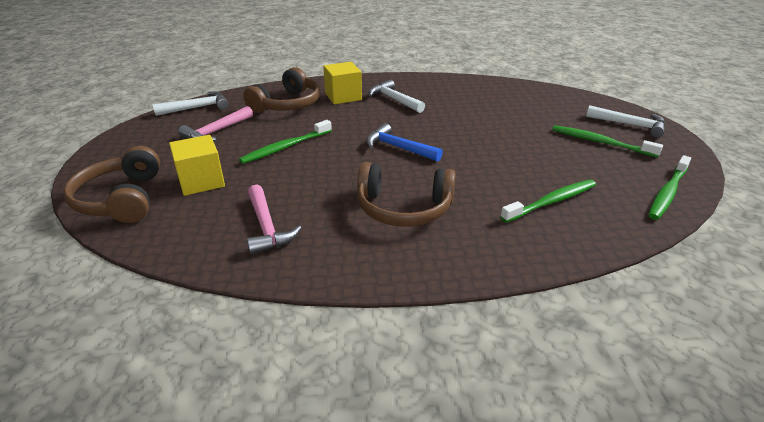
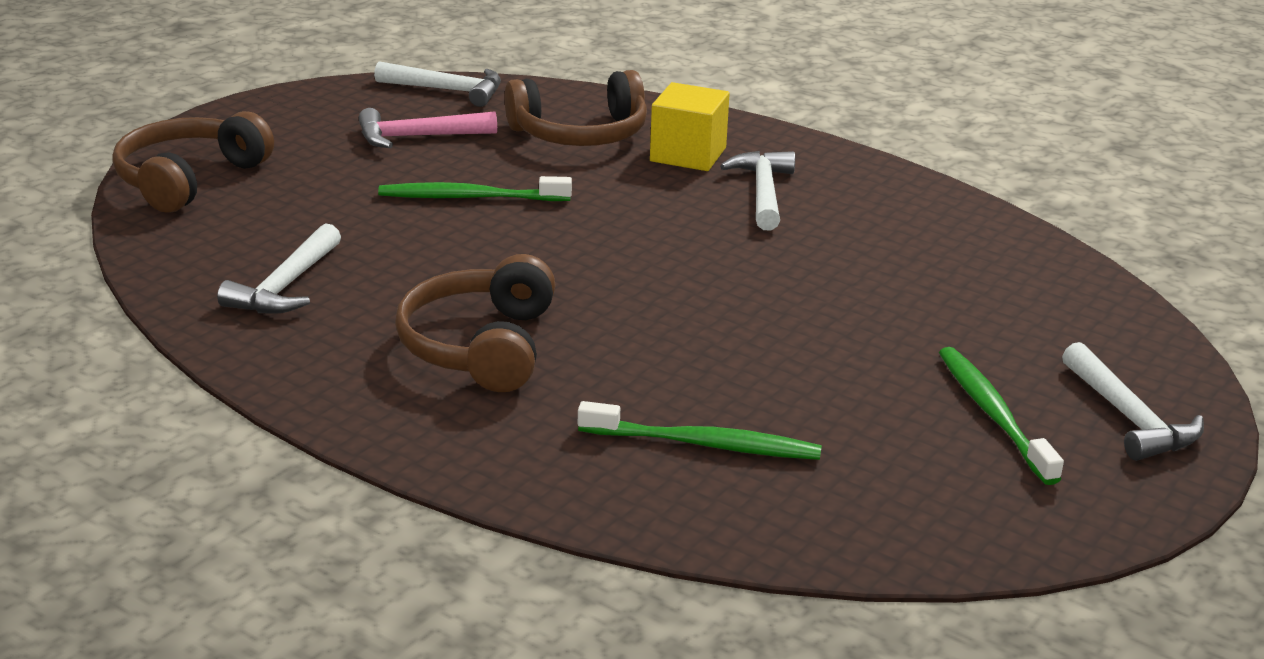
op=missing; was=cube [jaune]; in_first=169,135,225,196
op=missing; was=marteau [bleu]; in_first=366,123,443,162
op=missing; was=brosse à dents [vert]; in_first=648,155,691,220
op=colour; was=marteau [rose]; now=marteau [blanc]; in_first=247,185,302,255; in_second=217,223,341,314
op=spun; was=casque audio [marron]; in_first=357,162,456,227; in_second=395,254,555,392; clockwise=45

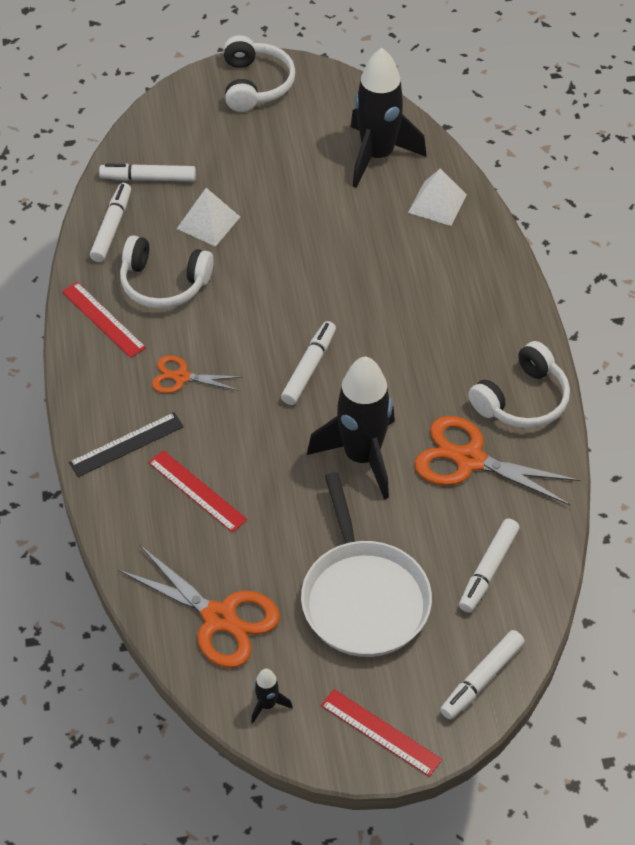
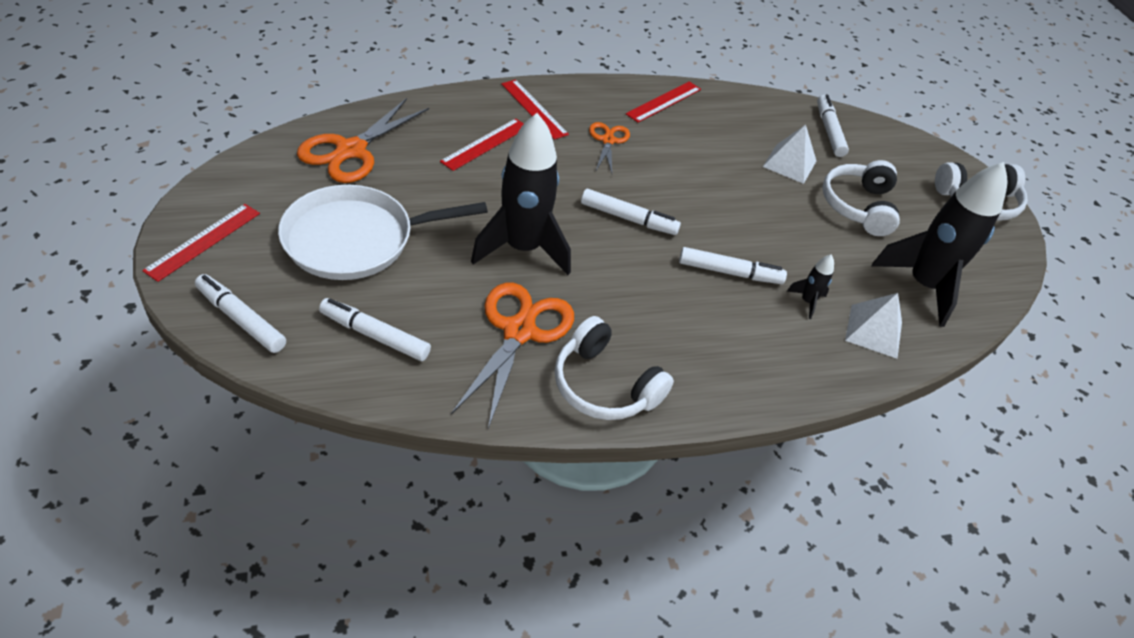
op=relocated; was=feutre [blanc]; in_first=90,183,131,262; in_second=679,247,787,284
op=relocated; was=casque audio [blanc]; in_first=120,235,214,309; in_second=822,160,900,236
op=relocated; was=fusée [noir]; in_first=251,669,293,723; in_second=787,254,834,319
op=colour; was=règle [noir]; now=règle [rouge]; in_first=69,412,184,477; in_second=501,80,569,140

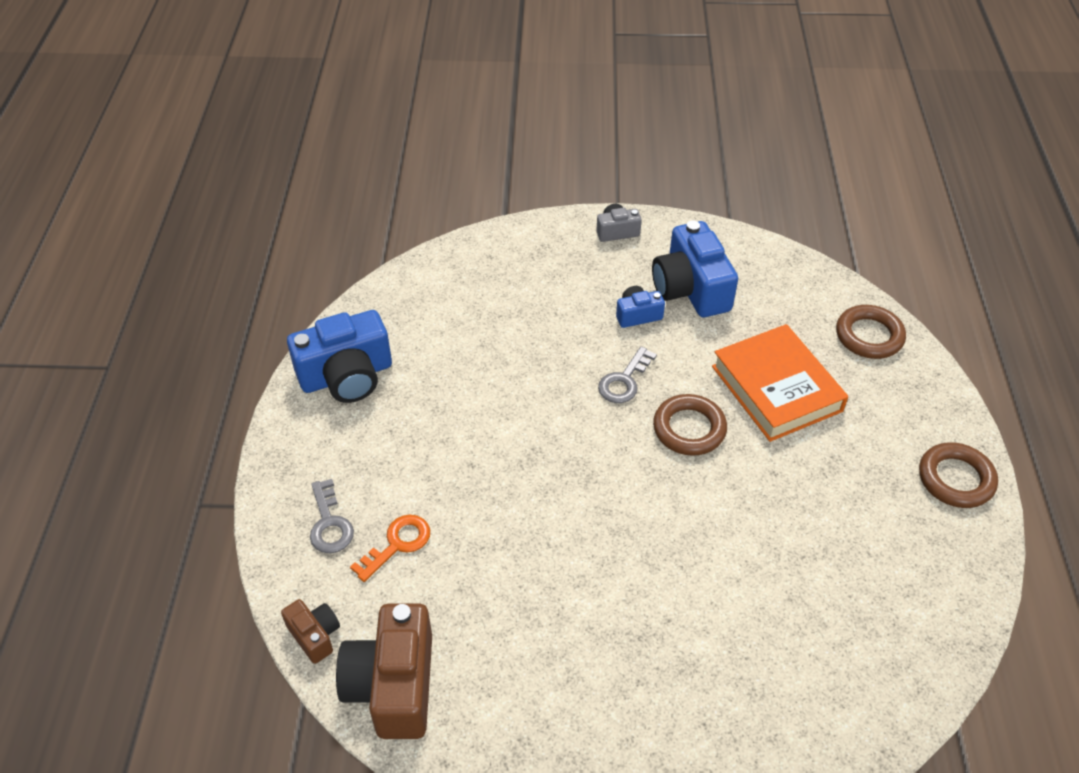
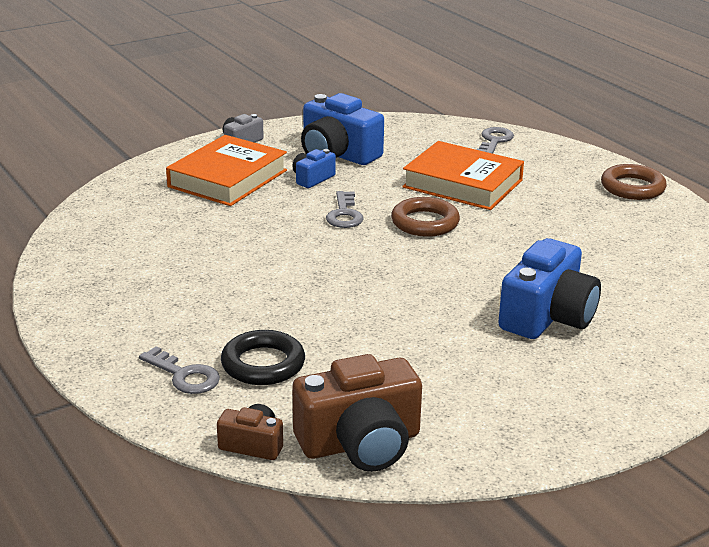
op=appeared; now=livre [orange]; in_second=166,135,287,206
op=relocated; was=appareil photo [bleu]; in_first=287,310,392,403; in_second=498,238,601,339
op=exchanged; was=clé [orange]; now=anneau [noir]; in_first=350,515,430,582; in_second=221,330,305,385
op=exchanged; was=anneau [marron]; now=clé [gris]; in_first=836,305,906,359; in_second=477,127,514,154
op=spun; was=appareil photo [marron]; in_first=336,603,432,739; in_second=292,354,422,472; clockwise=-75

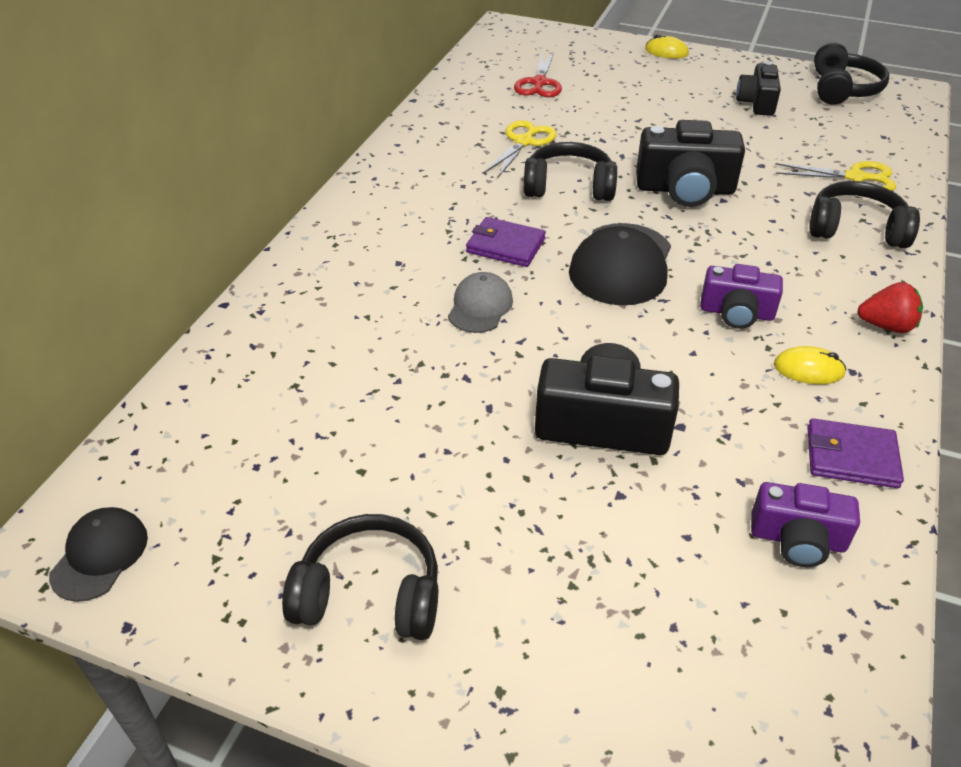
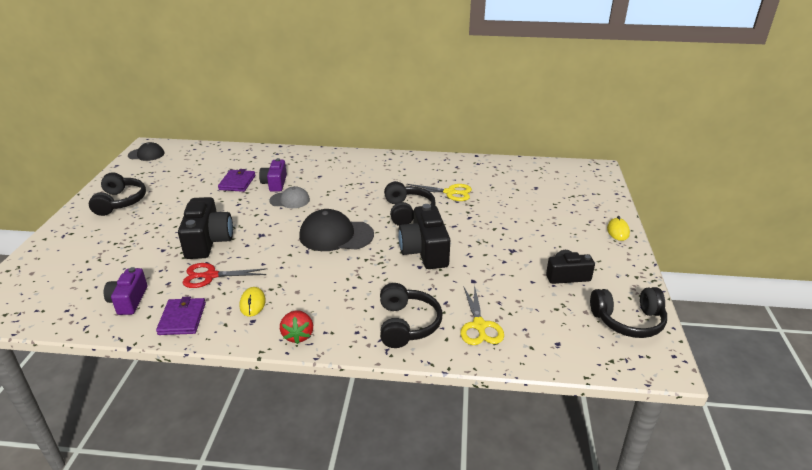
op=relocated; was=portefeuille [violet]; in_first=466,217,546,267; in_second=218,169,256,192
op=relocated; was=ciseaux [rouge]; in_first=514,52,562,97; in_second=182,263,267,288
op=relocated; was=appareil photo [violet]; in_first=700,264,783,329; in_second=259,158,287,192

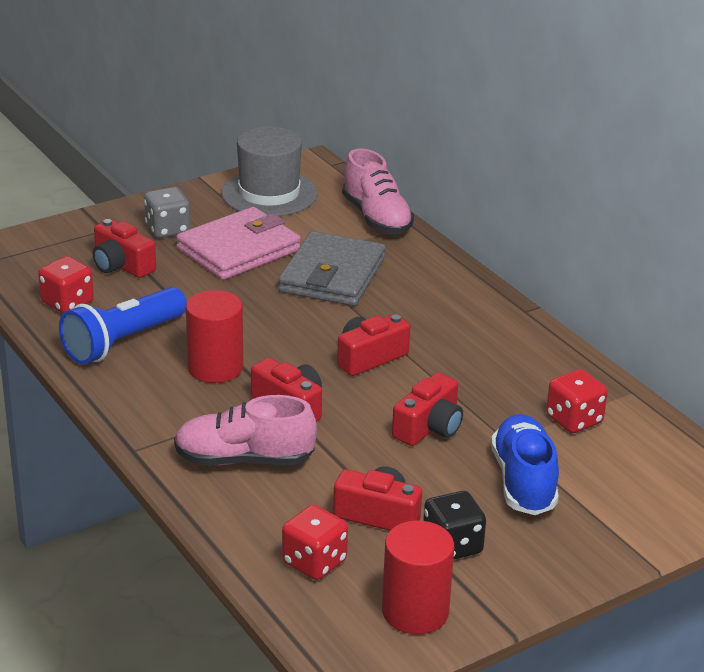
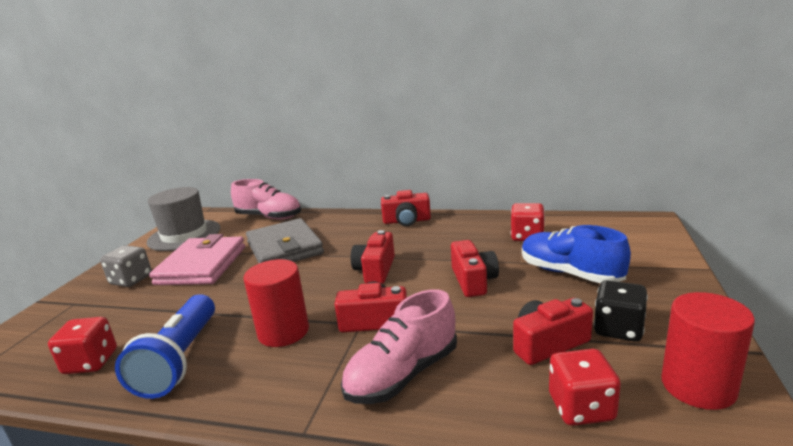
op=relocated; was=appareil photo [rouge]; in_first=93,219,156,278; in_second=381,190,431,226

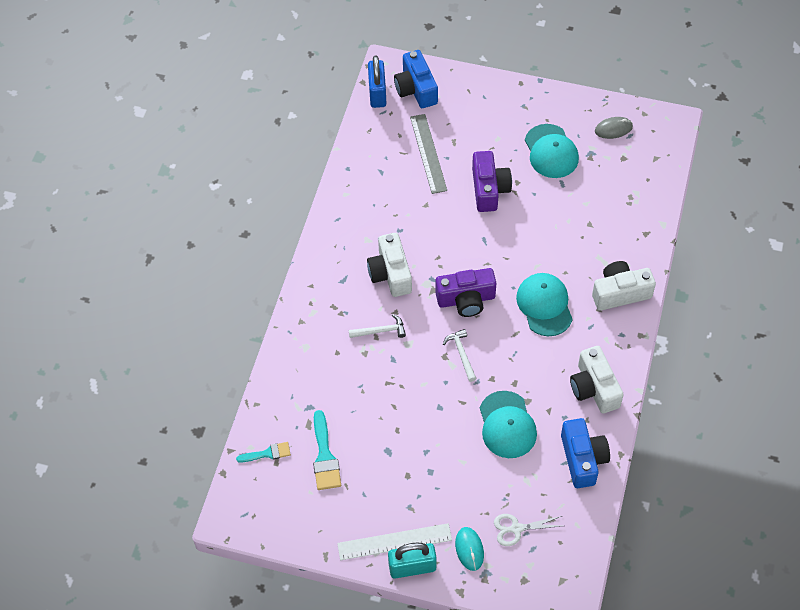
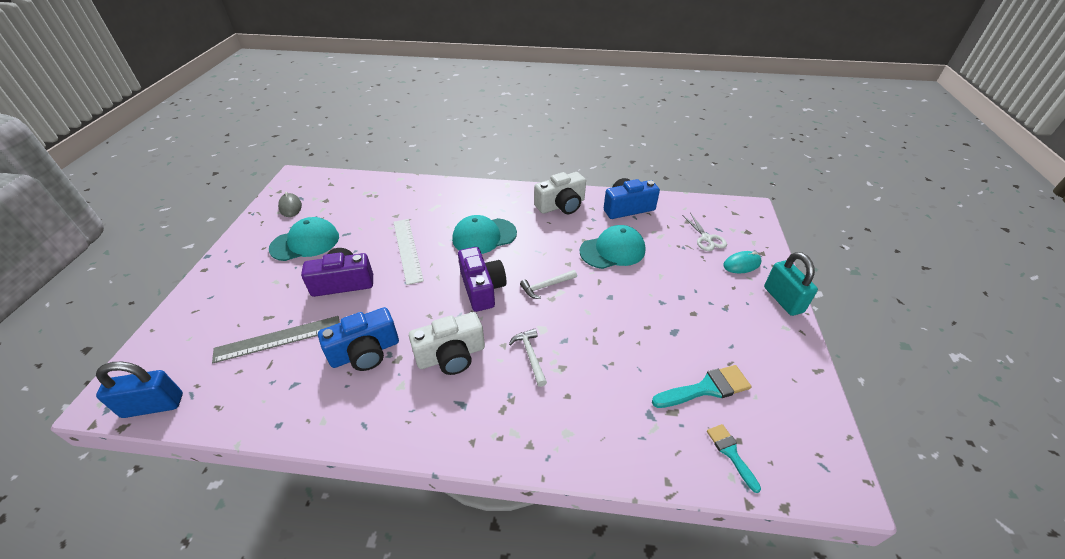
op=missing; was=appareil photo [blanc]; in_first=592,261,656,311
op=relocated; was=règle [blanc]; in_first=337,523,452,560; in_second=393,219,424,285
op=relocated; was=appareil photo [bleu]; in_first=394,50,438,108; in_second=318,307,399,371

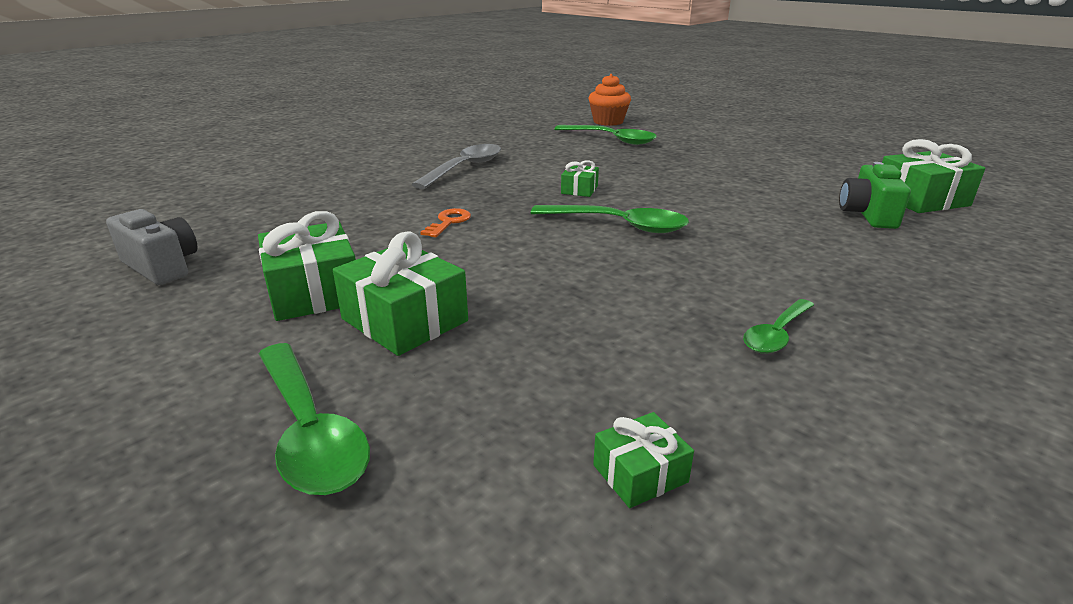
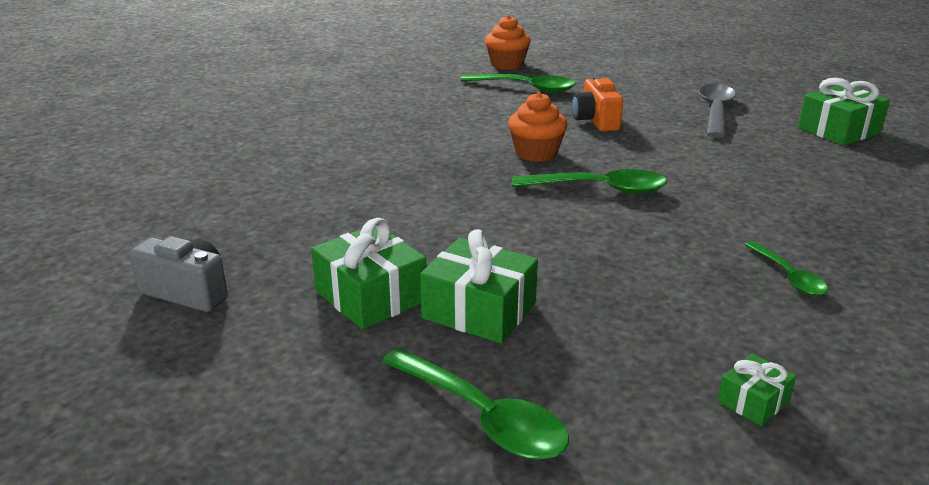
op=missing; was=clé [orange]; in_first=420,208,471,237
op=missing; was=appareil photo [vert]; in_first=839,162,911,229
op=appeared; now=appareil photo [orange]; in_second=572,76,623,132
op=relocated; was=cuillère [gris]; in_first=411,144,501,189; in_second=699,84,736,138
op=exchanged; was=cadeau [vert]; now=muffin [orange]; in_first=561,160,599,197; in_second=508,92,567,162
op=spun; was=cuillère [vert]; in_first=743,299,814,354; in_second=745,241,828,296; clockwise=-45

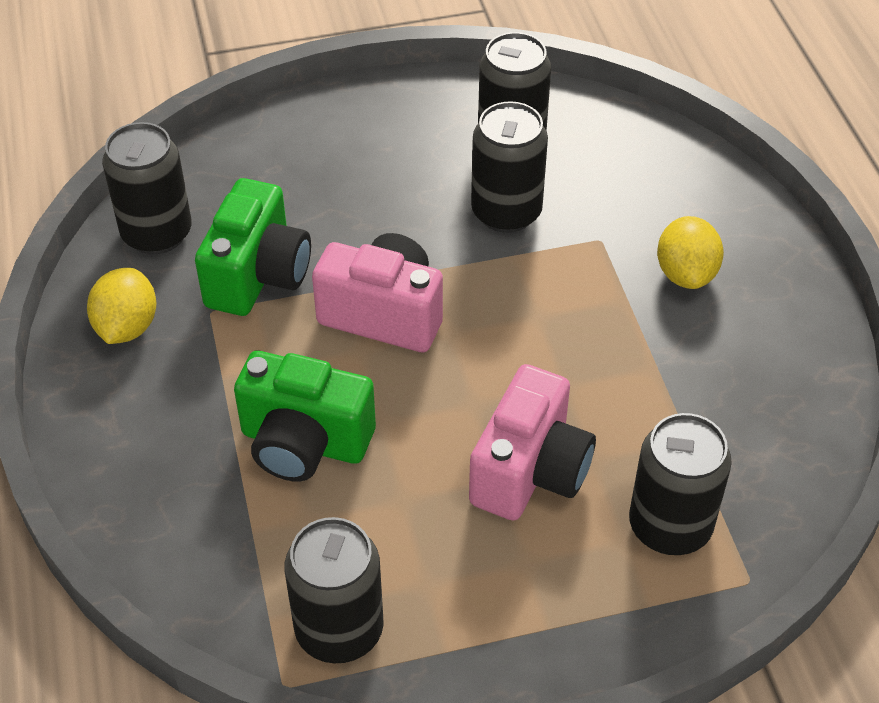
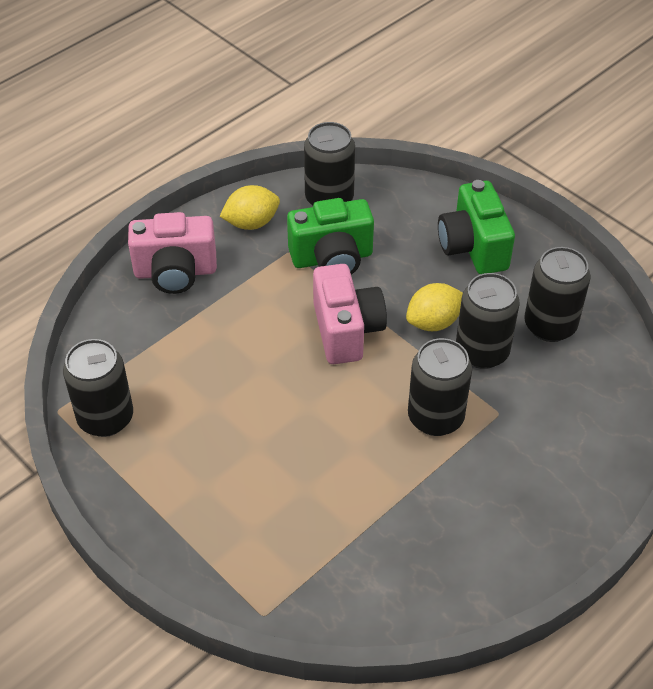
op=relocated; was=appareil photo [vert]; in_first=234,351,376,482; in_second=438,180,515,274
op=relocated; was=appareil photo [rose]; in_first=469,364,596,520; in_second=128,212,217,294
op=relocated; was=canette [noir]; in_first=629,413,732,555; in_second=408,338,472,436
op=relocated; was=citron [jaune]; in_first=657,216,724,289; in_second=406,283,463,331

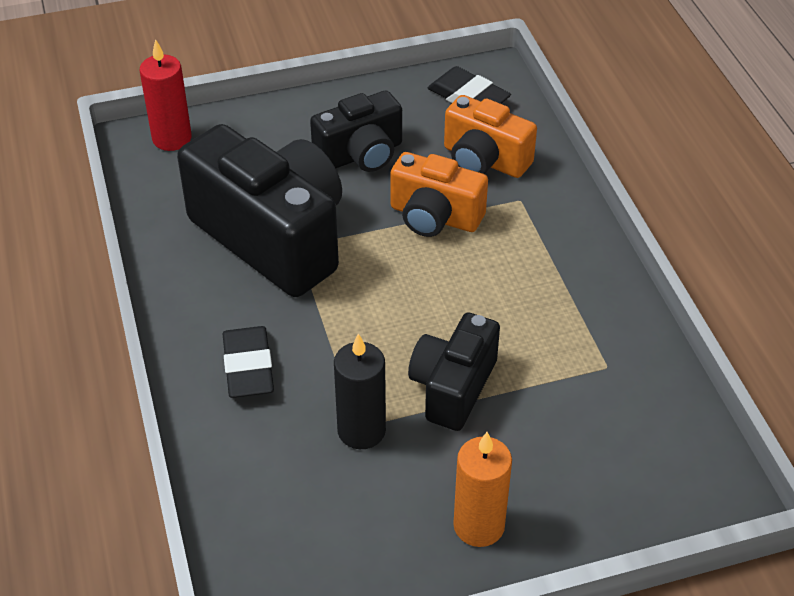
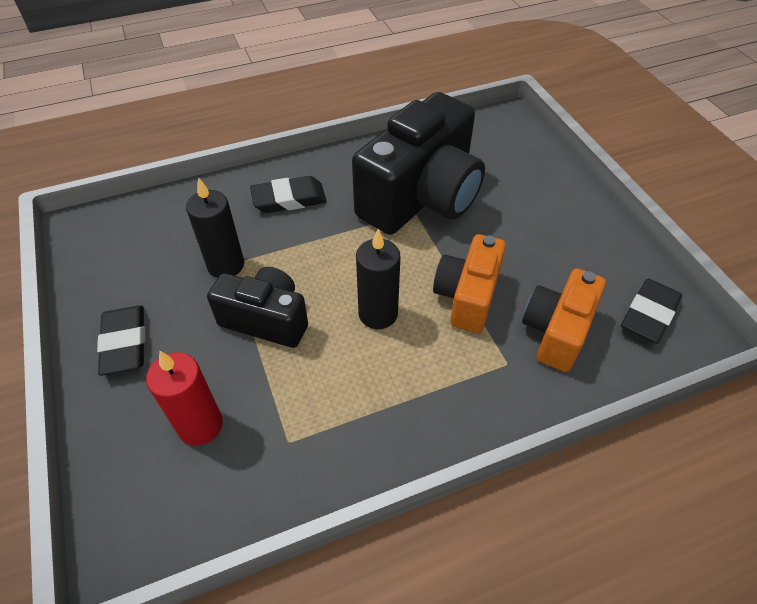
op=missing; was=appareil photo [noir]; in_first=310,91,402,172
op=appeared; now=bougie [noir]; in_second=356,229,400,329
op=relocated; was=bougie [rouge]; in_first=140,39,192,151; in_second=146,351,223,446
op=exchanged; was=bougie [orange]; now=gomme [noir]; in_first=453,432,512,547; in_second=97,306,145,376

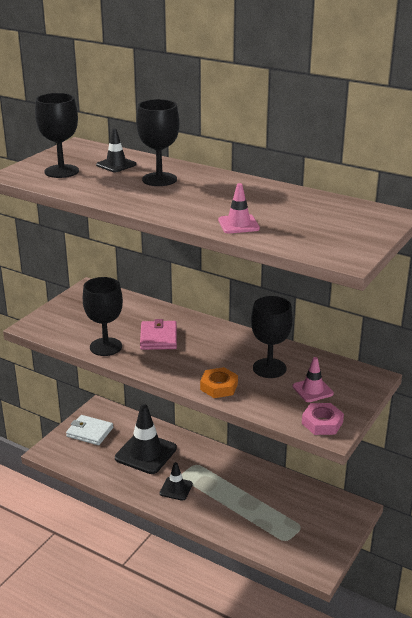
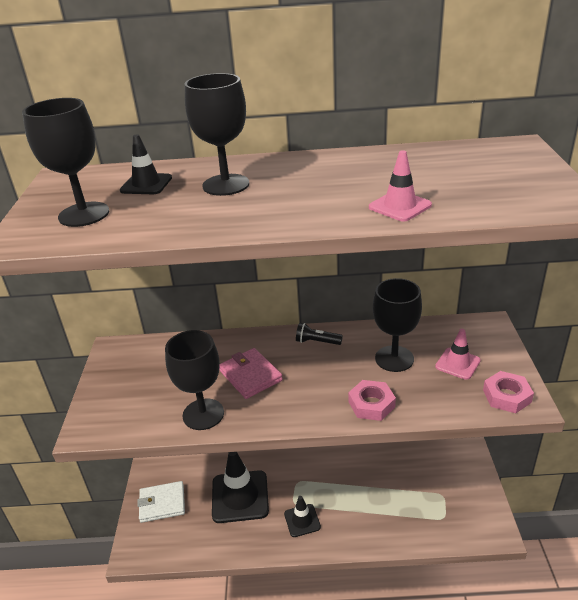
op=appeared; now=lampe de poche [noir]; in_second=296,323,343,345
op=colour; was=écrou [orange]; now=écrou [rose]; in_first=200,367,238,398; in_second=348,380,396,421

